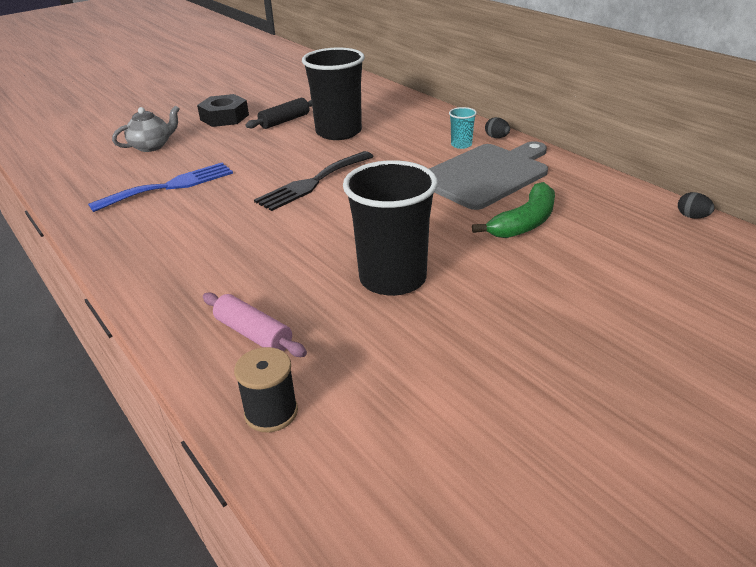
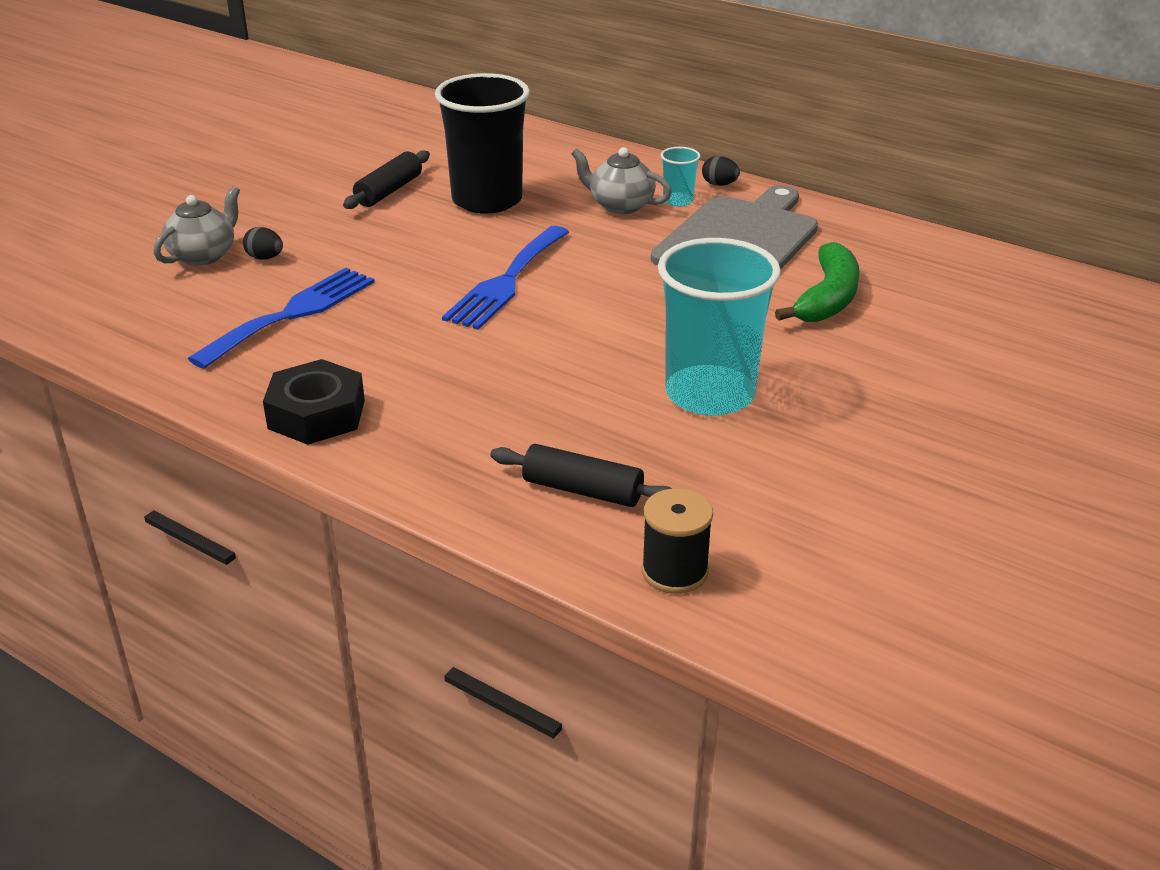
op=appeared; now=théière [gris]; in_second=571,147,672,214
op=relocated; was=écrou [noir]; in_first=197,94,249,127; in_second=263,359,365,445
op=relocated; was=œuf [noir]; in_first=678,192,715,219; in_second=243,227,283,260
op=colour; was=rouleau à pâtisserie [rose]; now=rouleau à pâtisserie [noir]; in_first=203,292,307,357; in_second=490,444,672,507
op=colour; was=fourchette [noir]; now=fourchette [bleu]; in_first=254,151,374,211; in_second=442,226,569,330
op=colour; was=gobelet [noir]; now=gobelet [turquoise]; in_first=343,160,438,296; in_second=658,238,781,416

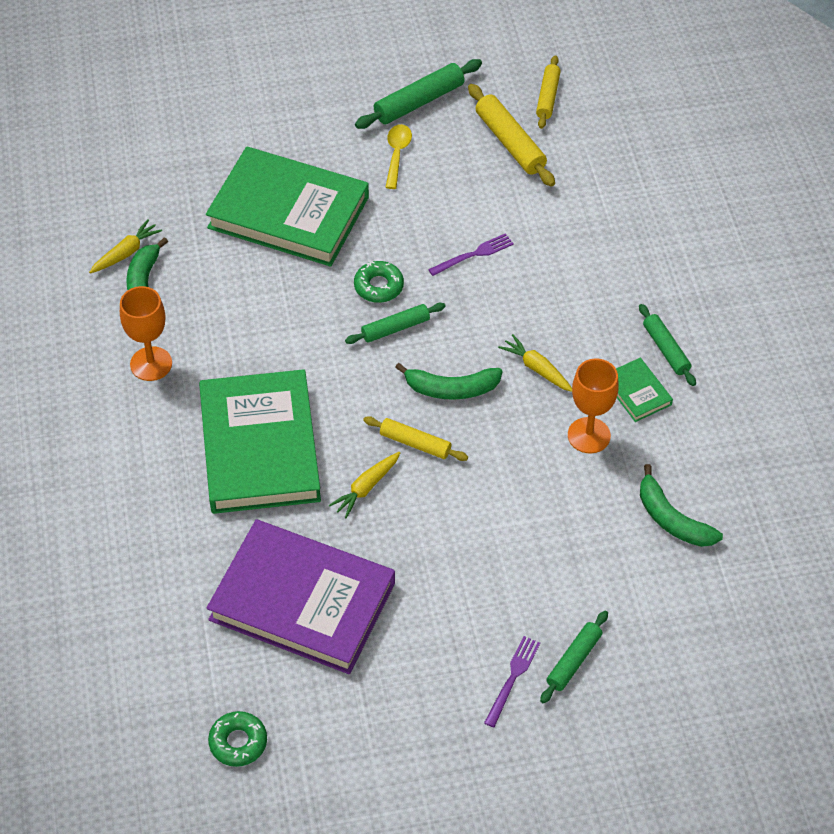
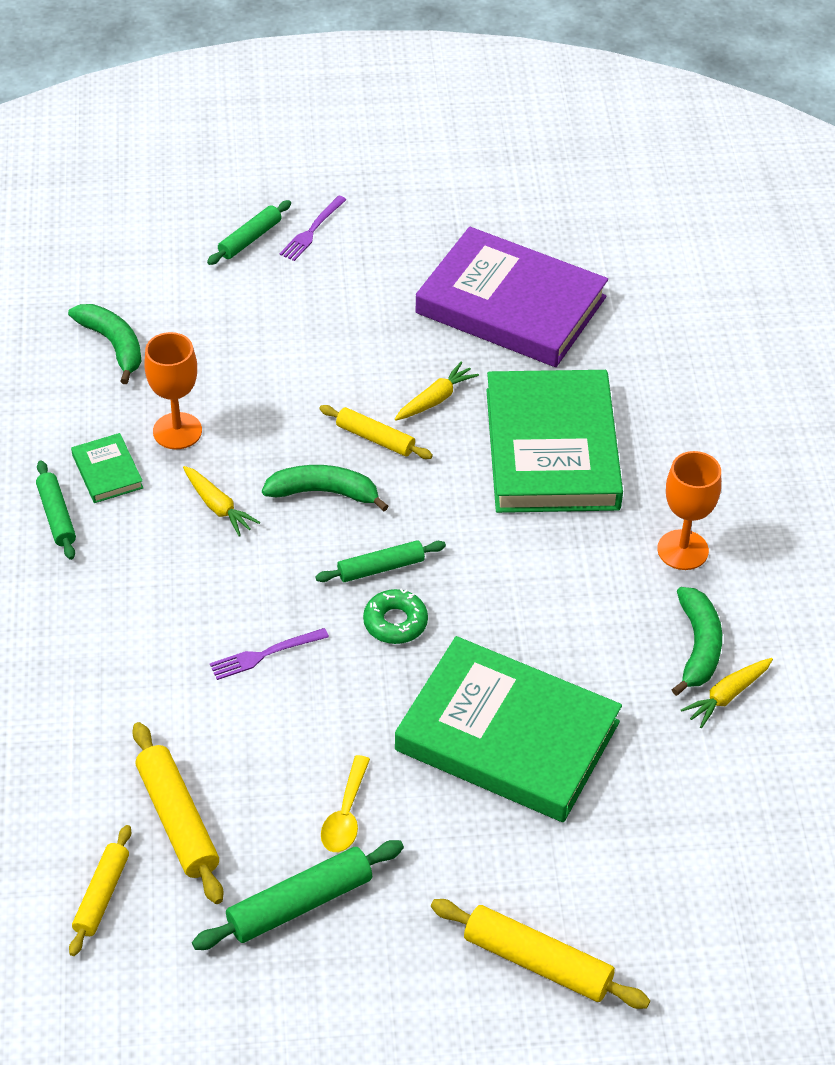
op=missing; was=beignet [vert]; in_first=208,711,267,767
op=appeared; now=rouleau à pâtisserie [jaune]; in_second=431,899,650,1009

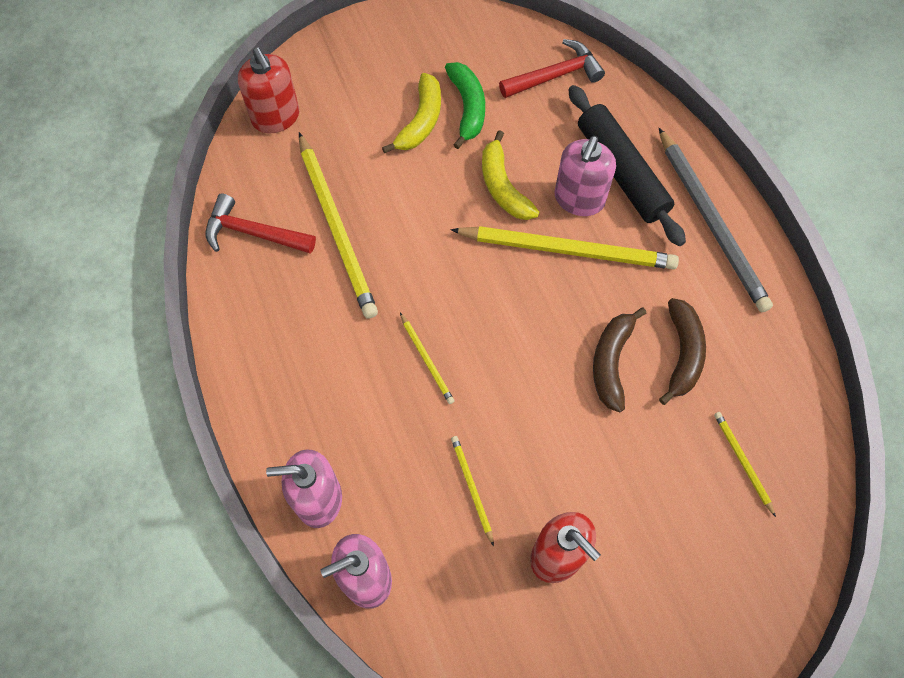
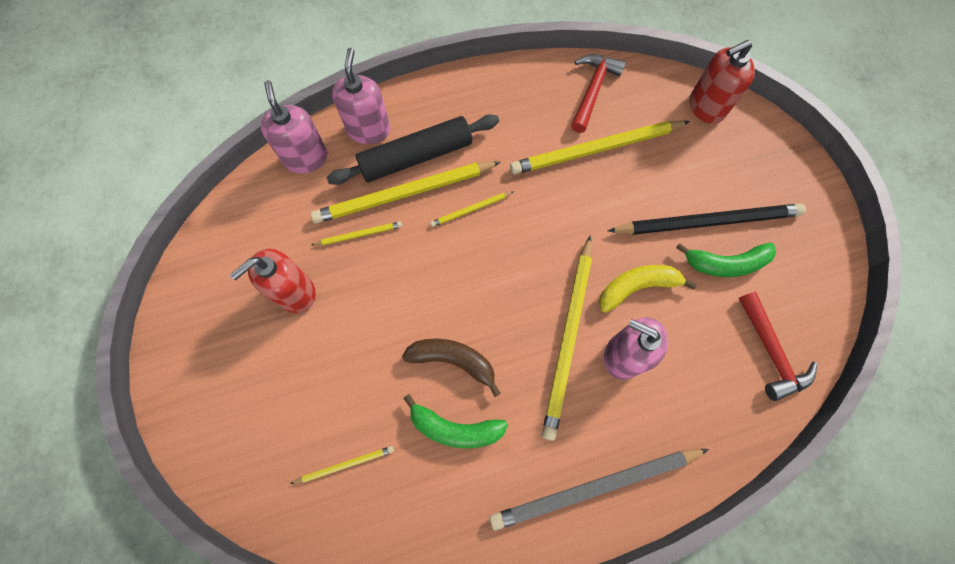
op=appeared; now=crayon [jaune]; in_second=311,161,501,224
op=relocated; was=rouleau à pâtisserie [noir]; in_first=569,85,686,246; in_second=327,114,499,185
op=exchanged; was=banane [jaune]; now=crayon [noir]; in_first=382,73,441,154; in_second=608,203,806,235
op=colour; was=banane [marron]; now=banane [vert]; in_first=659,298,706,405; in_second=403,394,508,448

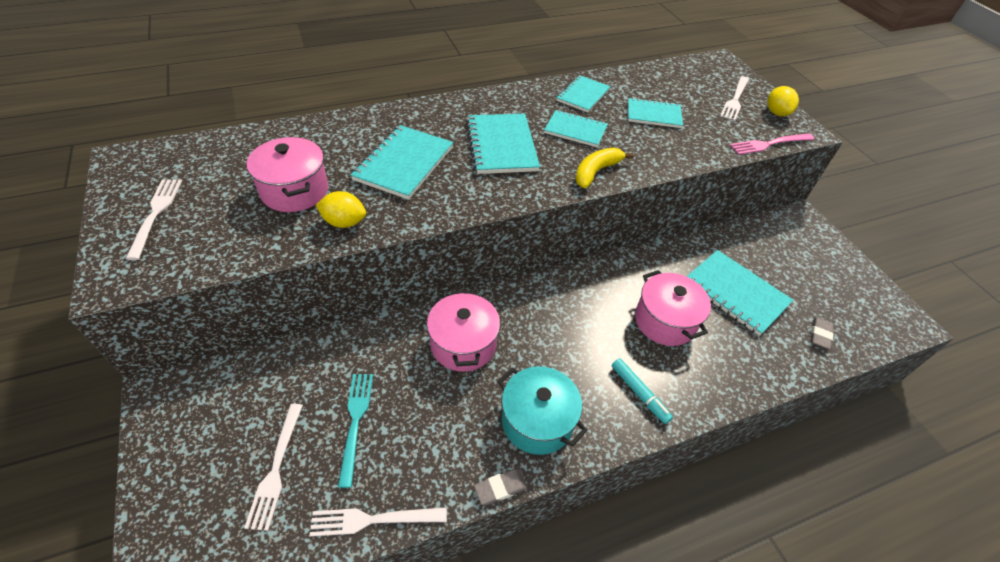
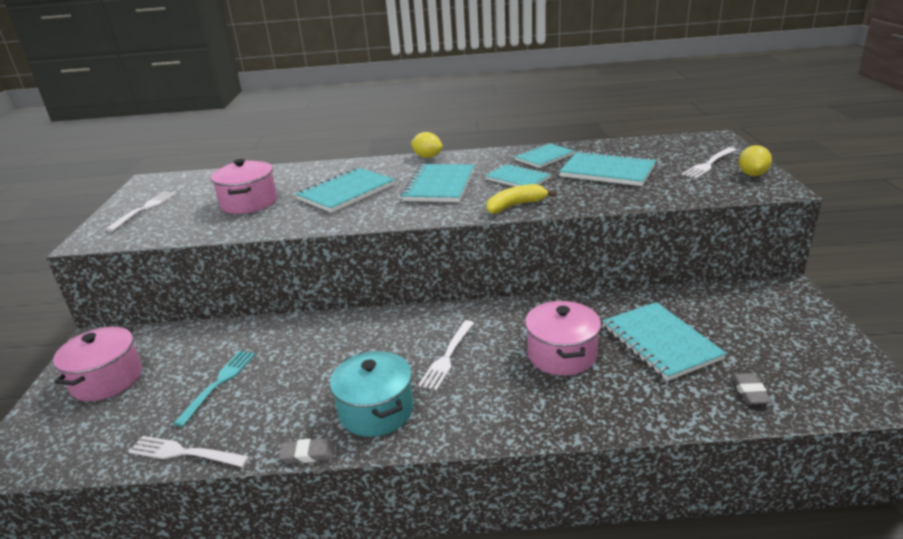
op=missing; was=feutre [turquoise]; in_first=612,358,673,424
op=missing; was=fourchette [rose]; in_first=730,134,814,155
op=relocated; was=fourchette [blanc]; in_first=244,404,303,531; in_second=418,320,474,390
op=relocated; was=citron [jaune]; in_first=316,191,366,228; in_second=411,132,443,158
op=relocated; was=marmite [rose]; in_first=427,290,500,372; in_second=53,326,142,401
op=spun; was=gomme [gris]; in_first=811,317,834,350; in_second=731,373,772,405; clockwise=-45
op=size; was=carnet [turquoise]; in_first=628,98,683,128; in_second=559,151,656,186; ratio=1.51

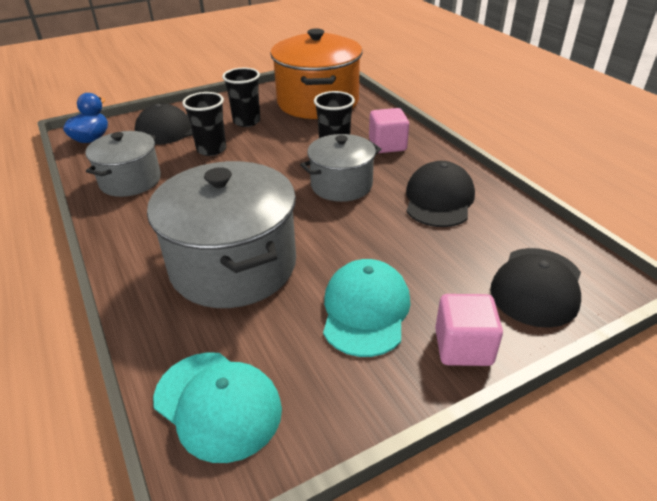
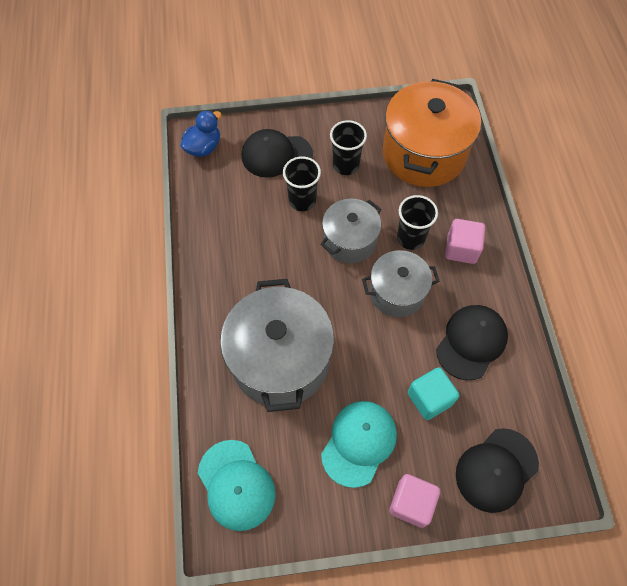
op=appeared; now=cube [turquoise]; in_second=408,367,459,420
op=relocated; was=marmite [gris]; in_first=86,131,161,197; in_second=320,199,382,264

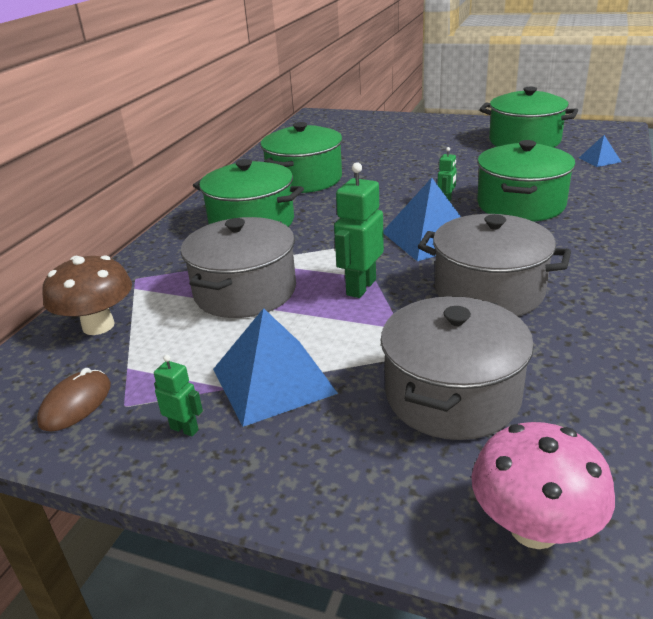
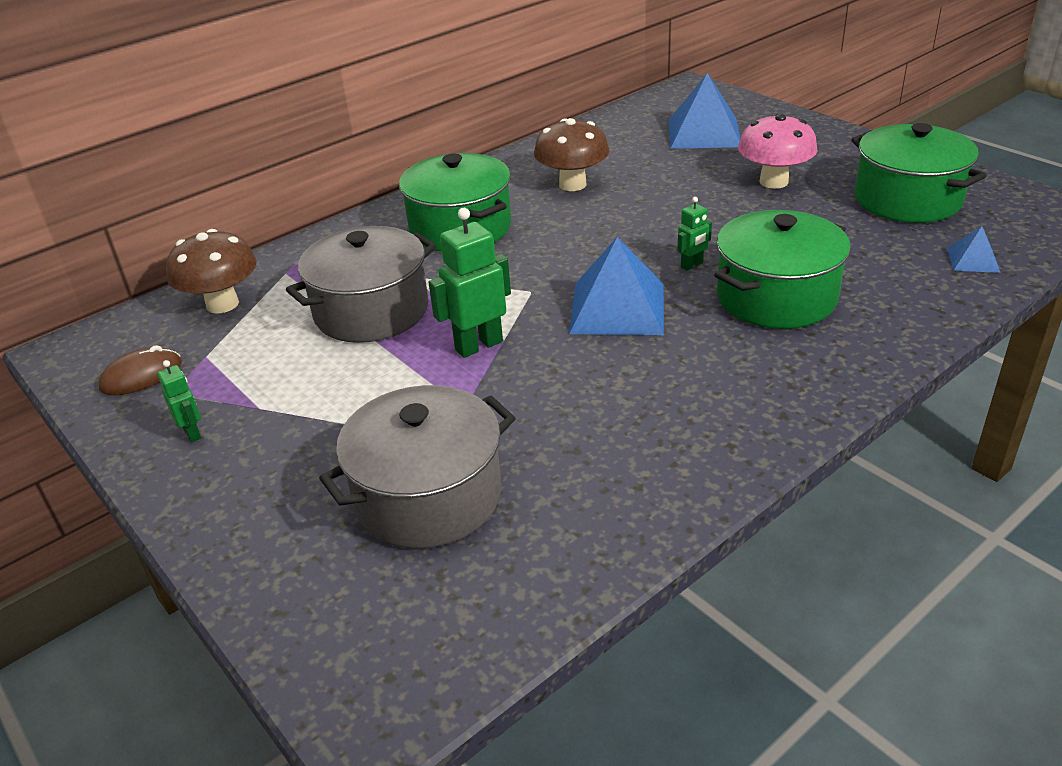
op=missing; was=marmite [gris]; in_first=418,214,571,316
op=relocated; was=pyramide [bleu]; in_first=213,308,338,427; in_second=669,73,740,149
op=relocated; was=champignon [rose]; in_first=472,422,615,549; in_second=738,114,817,189
op=exchanged; was=marmite [vert]; now=champignon [marron]; in_first=260,122,343,193; in_second=534,118,609,191

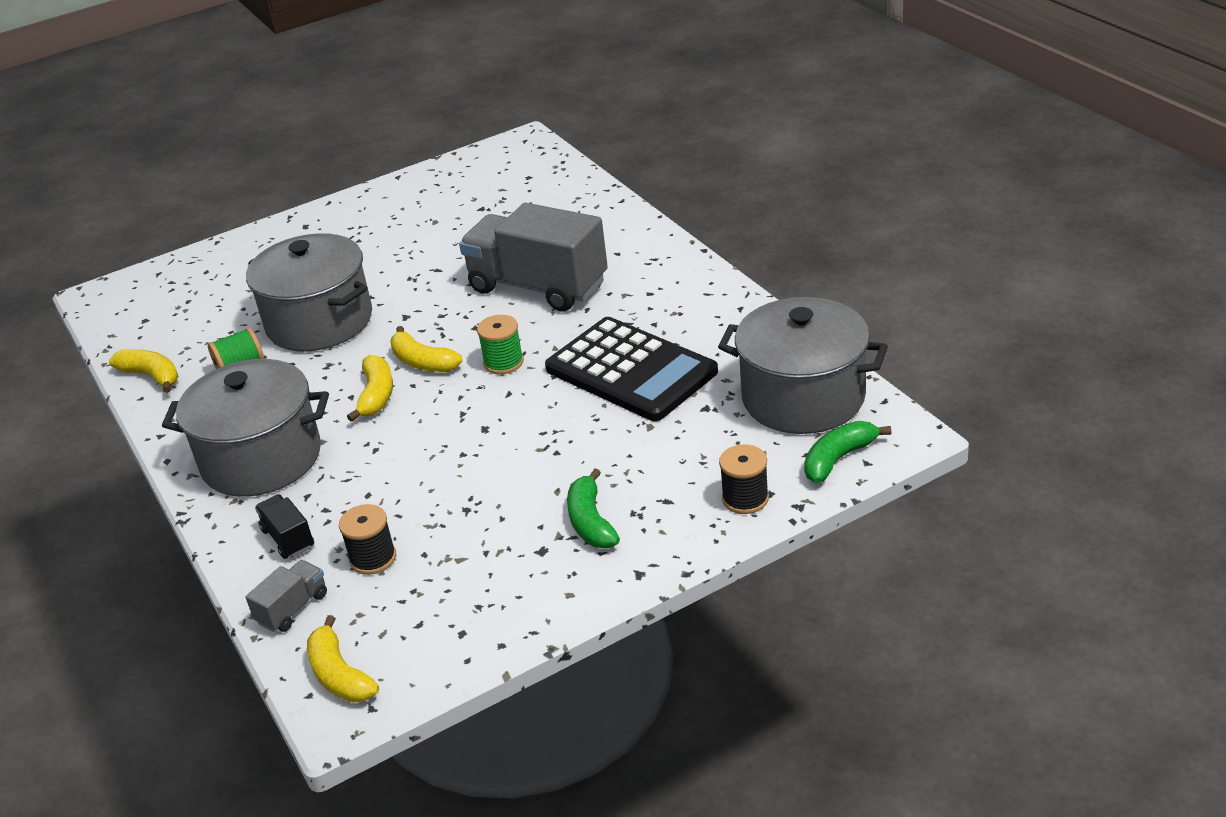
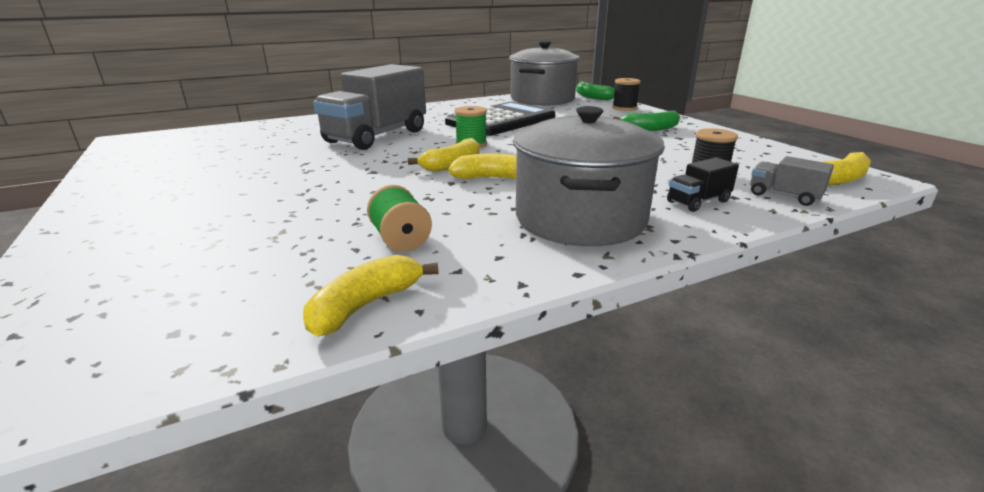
op=missing; was=marmite [gris]; in_first=246,233,372,351

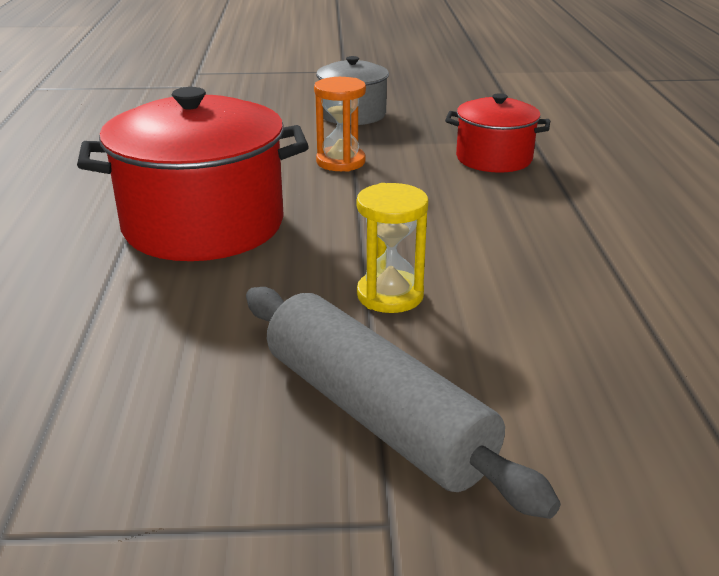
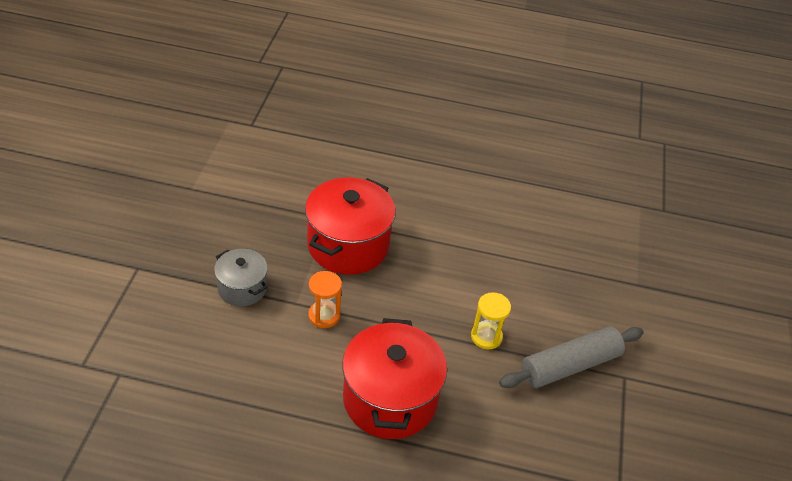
op=size; was=marmite [rouge]; in_first=445,93,550,173; in_second=305,177,396,275; ratio=1.78

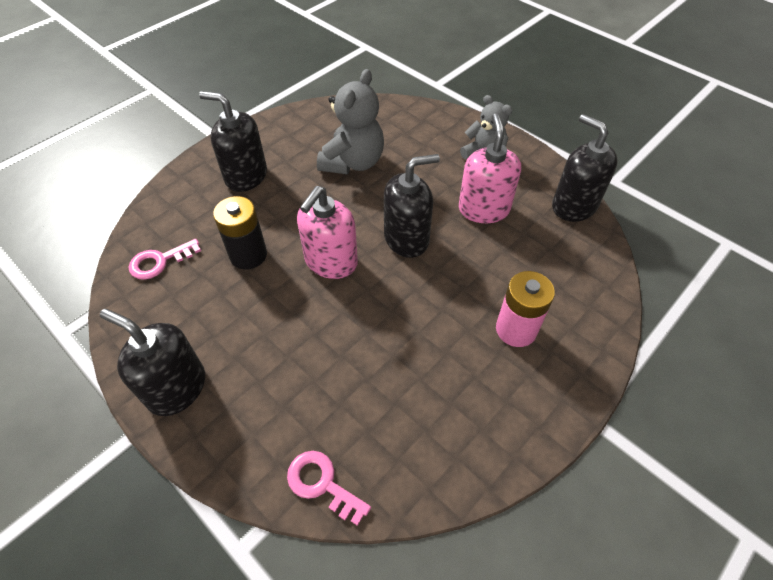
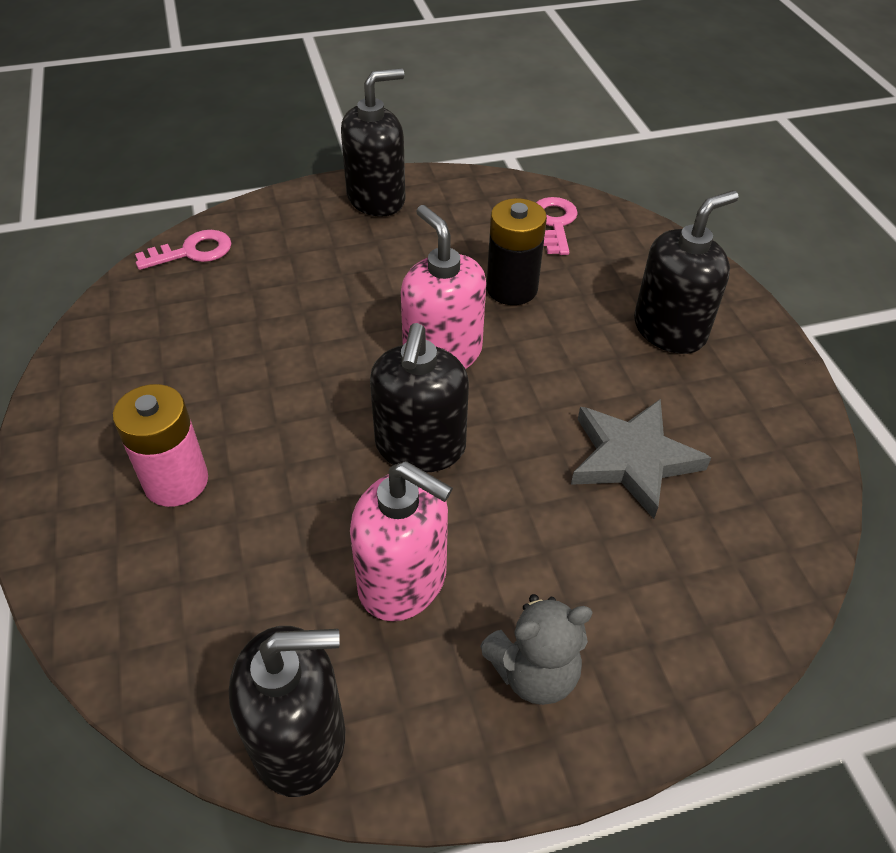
op=exchanged; was=ours en peluche [gris]; now=étoile [gris]; in_first=317,69,384,174; in_second=571,399,711,519

